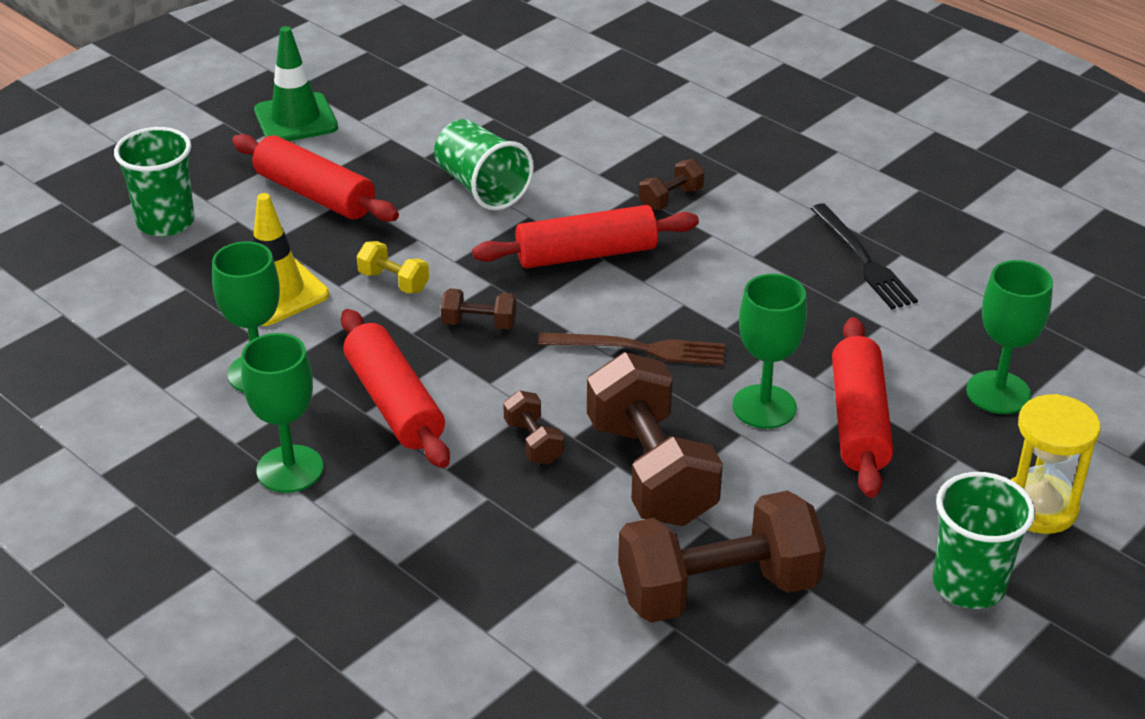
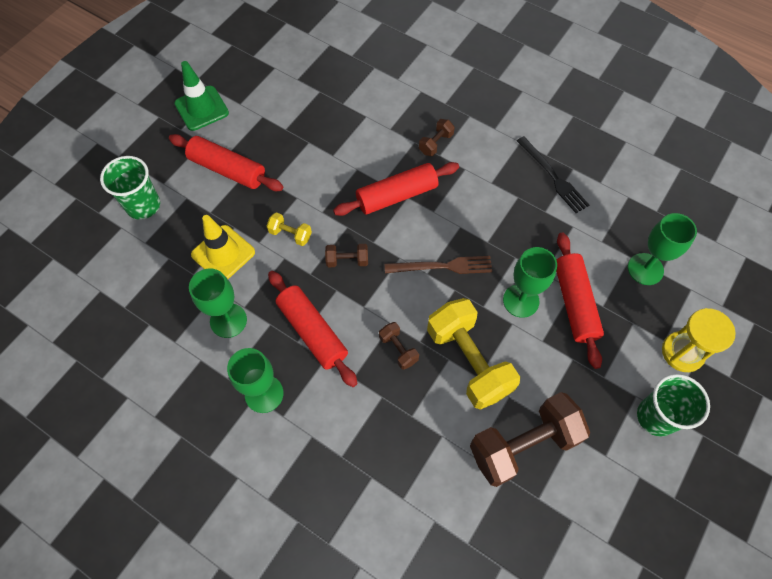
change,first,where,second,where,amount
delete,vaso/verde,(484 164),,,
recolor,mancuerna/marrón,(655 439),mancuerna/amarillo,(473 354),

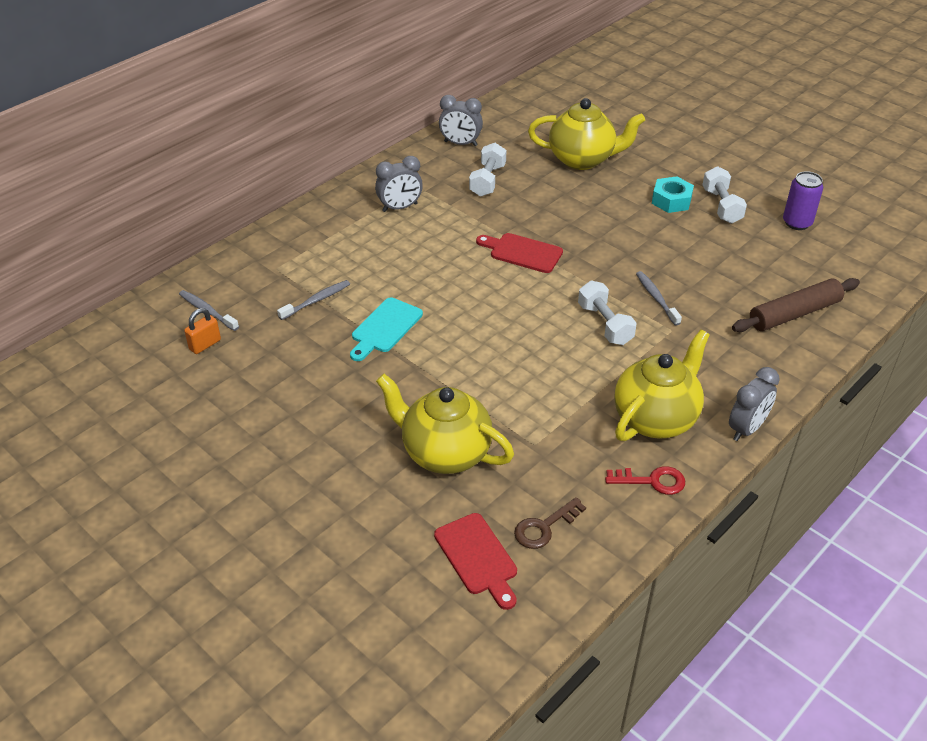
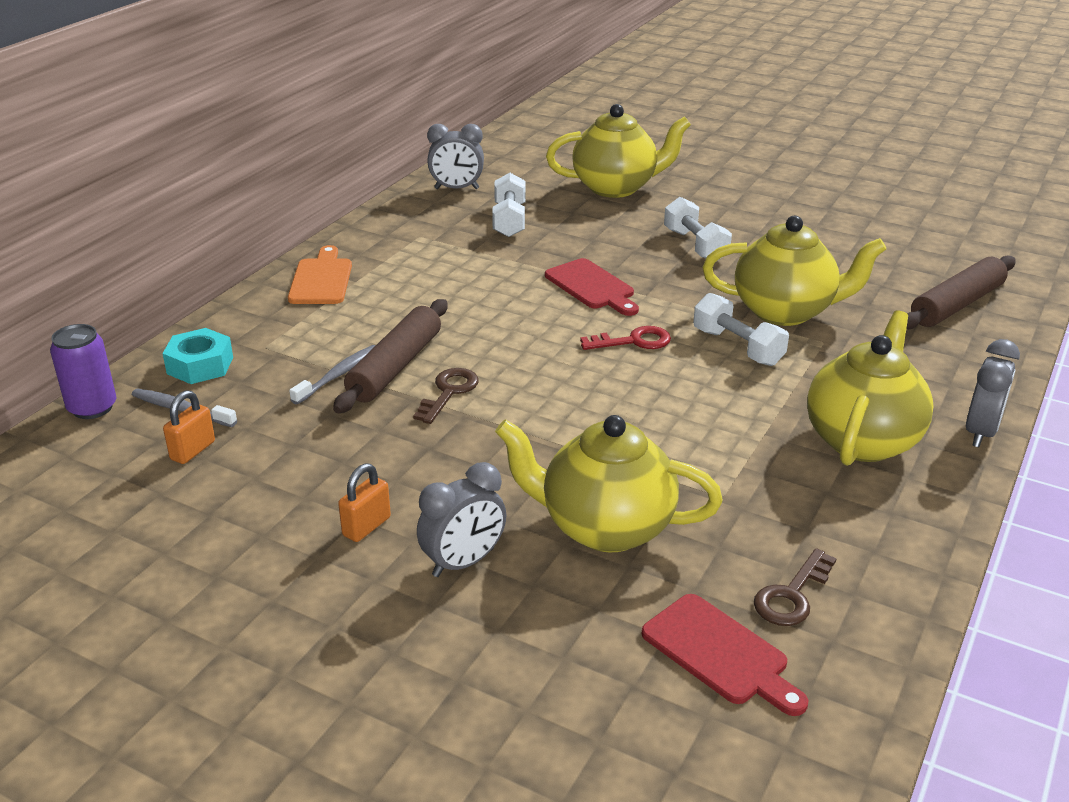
change,first,where,second,where,amount
move,despertador/gris,(399 184),,(461 519),
move,mancuerna/blanco,(724 194),,(698 229),
move,lata/morado,(803 200),,(83 371),
move,tuerca/turquesa,(673 194),,(197 356),
rotate,tabla de cortar/rojo,(519 253),,(592 287),135 degrees counterclockwise
replace,cepillo de dientes/gris,(659 298),tetera/amarillo,(794 271),
replace,tabla de cortar/turquesa,(386 329),llave/marrón,(446 396),
move,llave/rojo,(645 480),,(625 338),
insert,,,tabla de cortar/naranja,(320 274),
insert,,,rodillo/marrón,(390 356),
insert,,,candado/naranja,(364 502),

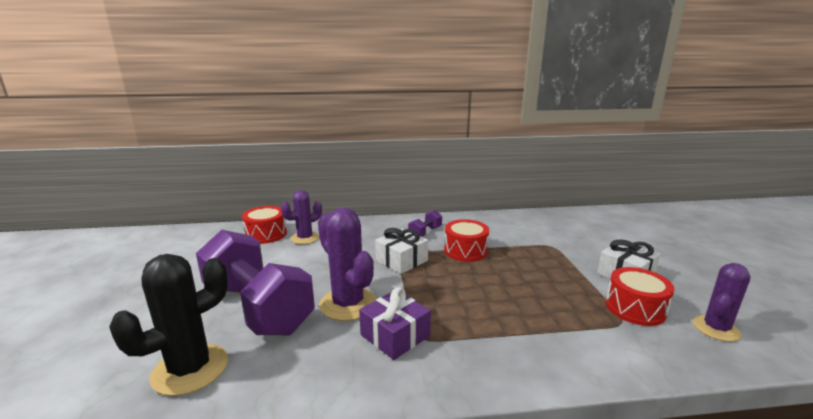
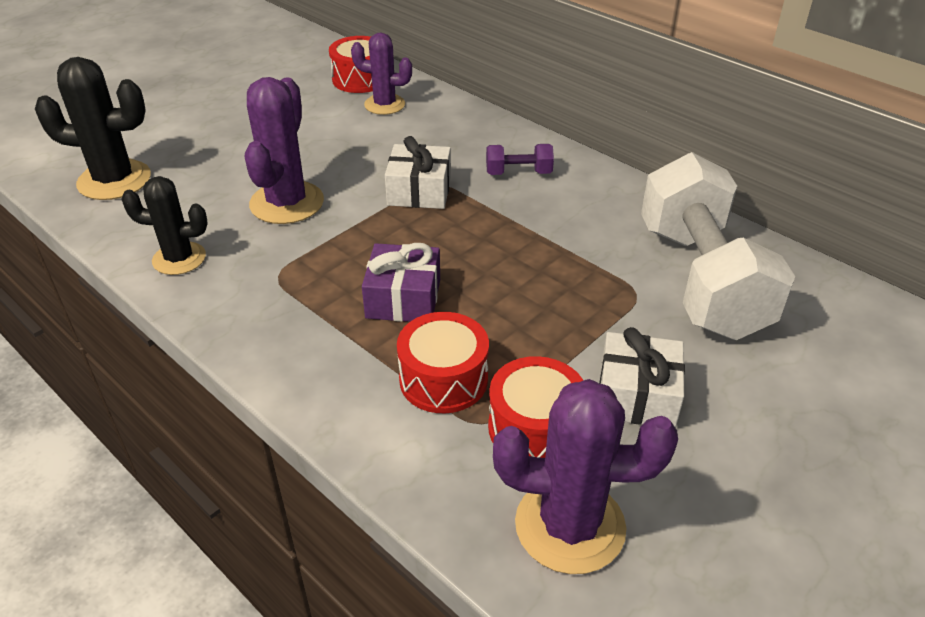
change,first,where,second,where,amount
move,tambor/rojo,(466 240),,(443 362),
delete,mancuerna/morado,(255 282),,,
resize,cactus/morado,(722 302),,(585 476),x1.53
move,regalo/morado,(395 323),,(401 282),
insert,,,mancuerna/blanco,(718 246),
insert,,,cactus/negro,(164 225),

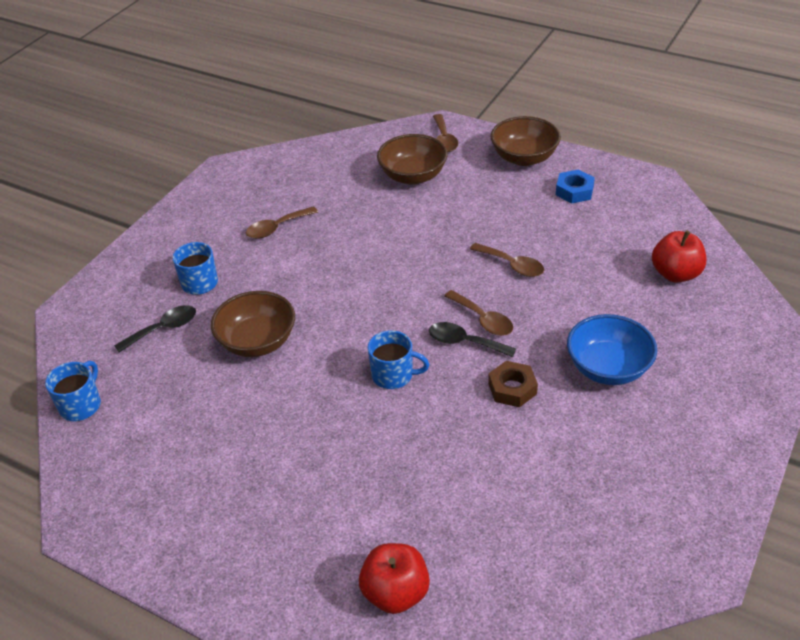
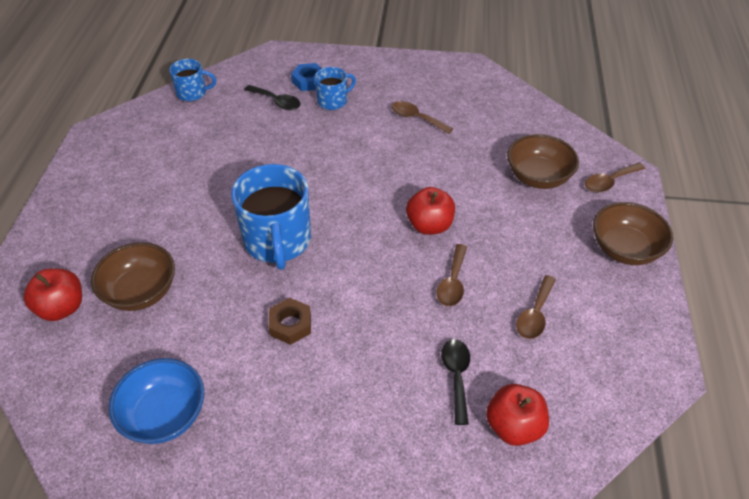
change,first,where,second,where,amount
move,tuerca/azul,(575 186),,(306 77),
move,cuchara/marrón,(478 313),,(536 307),
move,cuenco/marrón,(253 324),,(133 276),
move,cuenco/azul,(612 349),,(157 401),
move,cuchara/negro,(472 339),,(455 382),
resize,taza/azul,(398 359),,(271 217),x1.90
insert,,,manzana/rojo,(430 211),

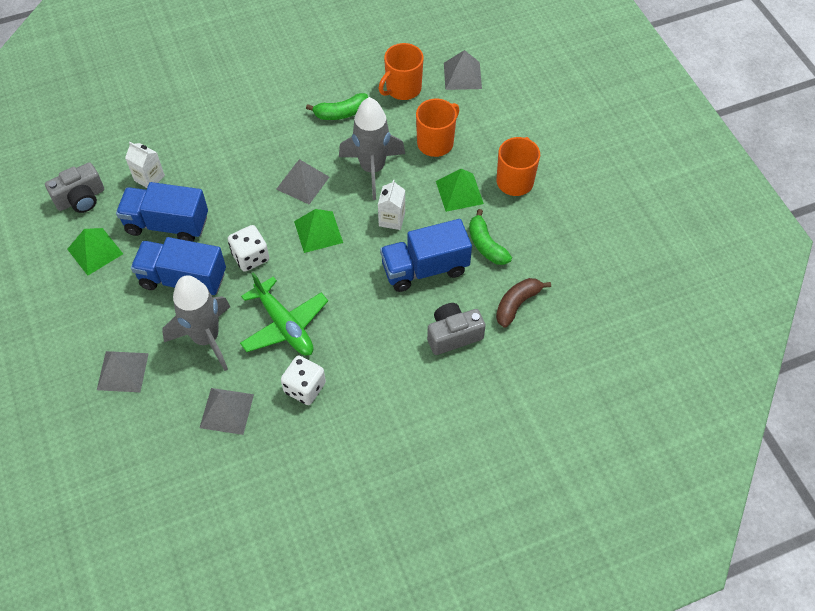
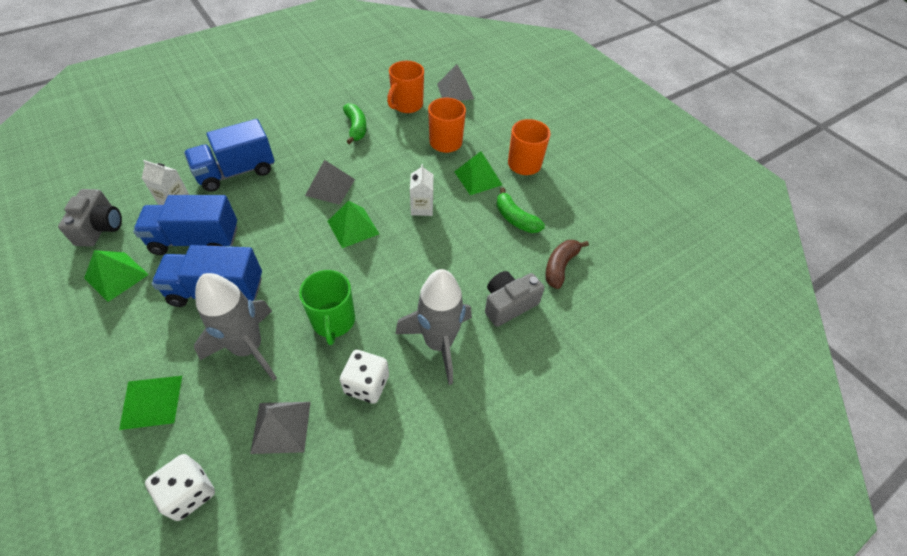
change,first,where,second,where,amount
rotate,plátano/verde,(337 106),,(354 123),75 degrees counterclockwise
move,cohete/gris,(372 148),,(433 327),
rotate,cámara/gris,(74 187),,(90 218),45 degrees counterclockwise
move,camión/azul,(426 255),,(229 155),
move,dado/blanco,(248 248),,(180 487),
replace,avión/verde,(284 314),taza/verde,(327 307),
recolor,pirámide/gris,(123 371),pirámide/verde,(150 403),

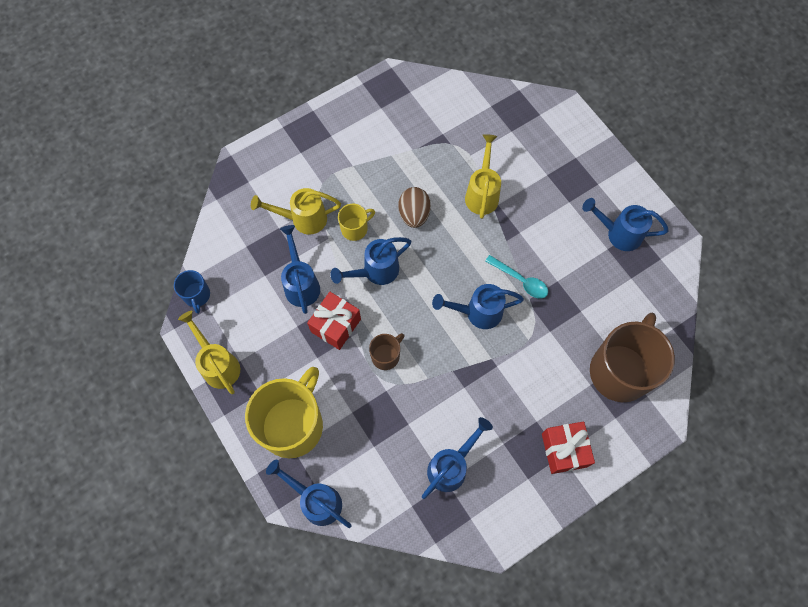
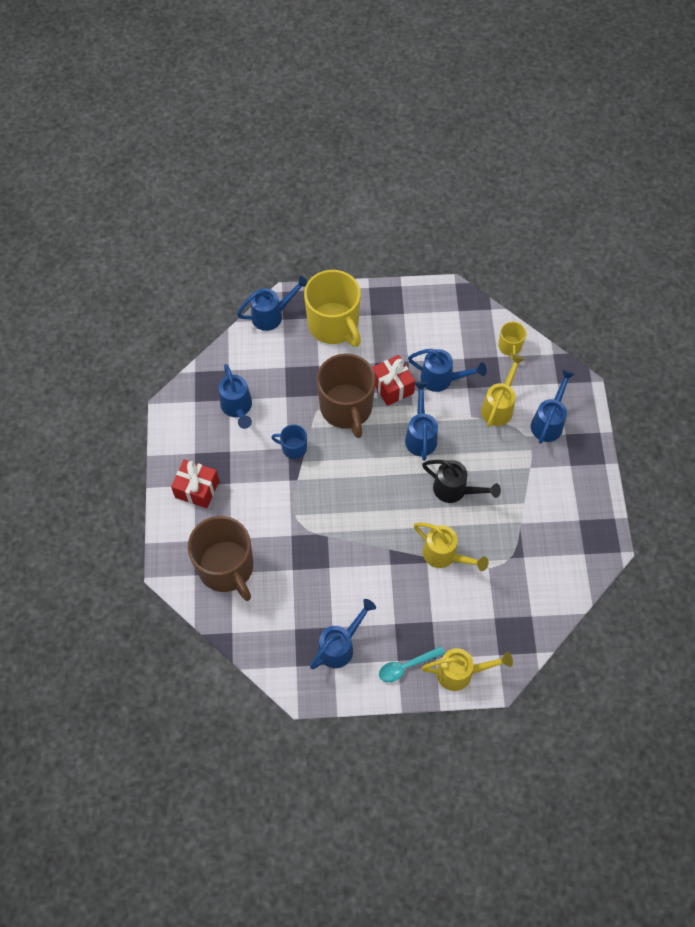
change,first,where,second,where,amount
replace,huevo/marrón,(415 207),regadera/negro,(461 481),
move,taza/amarillo,(356 222),,(512 341),
move,cuchara/turquesa,(516 276),,(412 664),
move,taza/azul,(192 292),,(289 442),
move,regadera/azul,(478 306),,(553 406),
move,regadera/amarillo,(209 352),,(467 669),
resize,taza/marrón,(386 351),,(346 395),x2.15

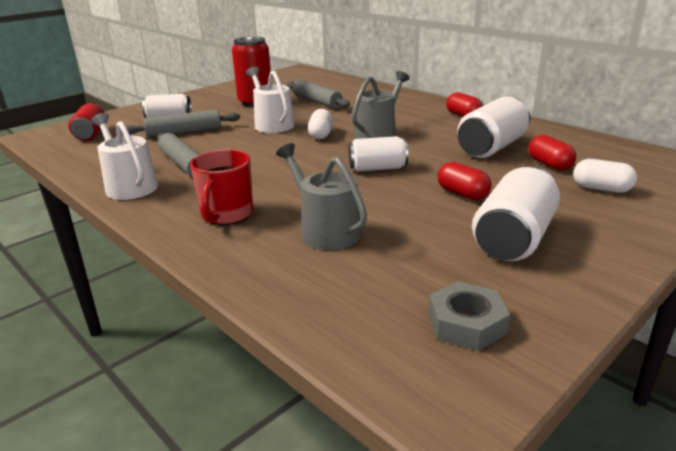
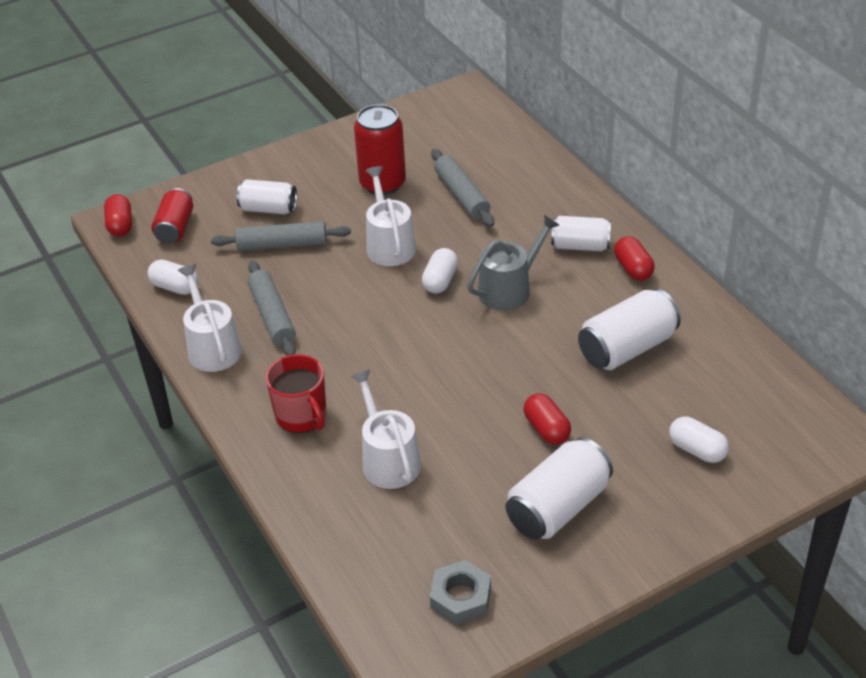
change,first,where,second,where,amount
move,cápsula/rojo,(552 153),,(118 215),
move,lata/blanco,(378 154),,(581 233),
recolor,regadera/gris,(321 196),regadera/blanco,(385 429),
rotate,taza/rojo,(221 187),,(296 393),60 degrees counterclockwise
insert,,,cápsula/blanco,(172 277),

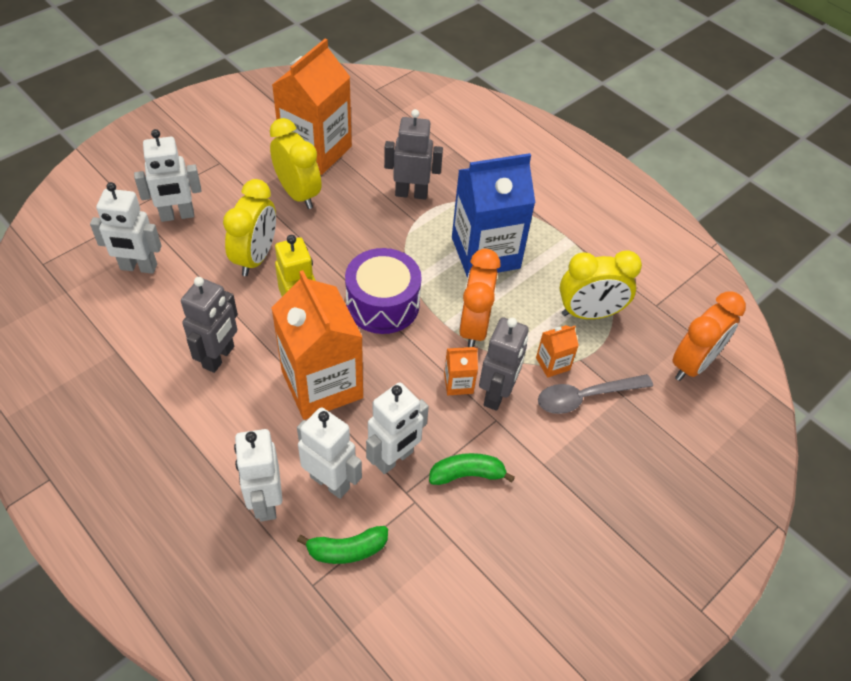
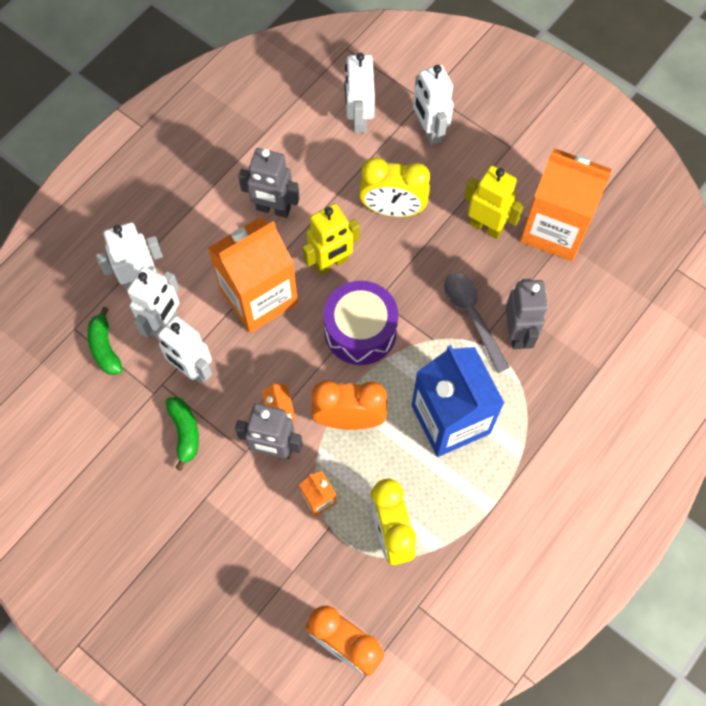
change,first,where,second,where,amount
replace,despertador/amarillo,(295 163),robot/amarillo,(494 202),
move,cuchara/gris,(595 394),,(477 323),

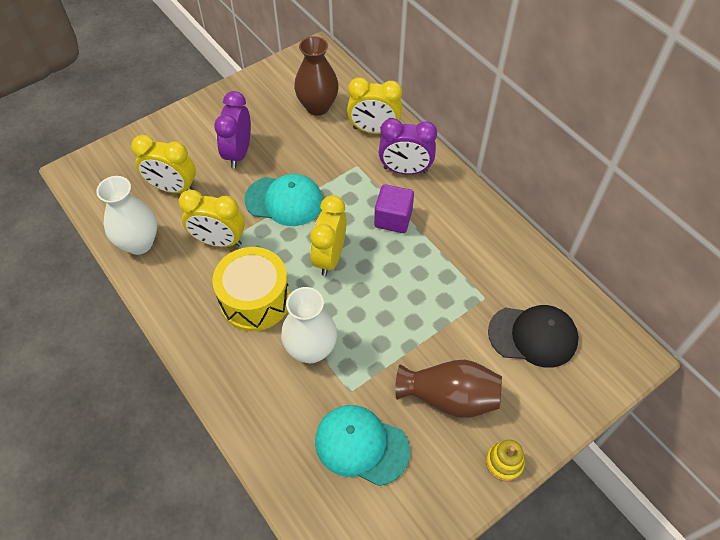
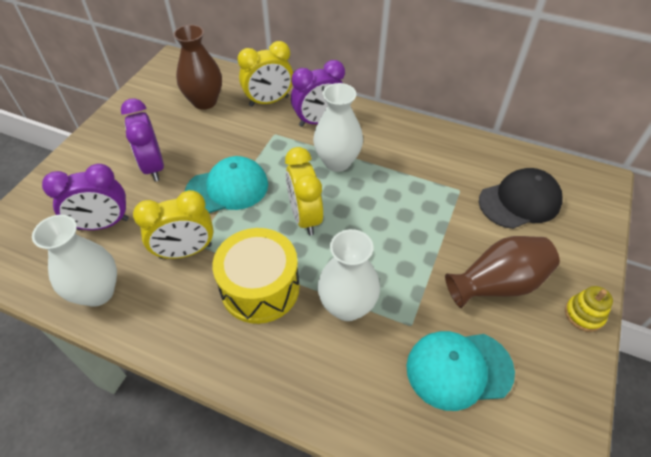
change,first,where,second,where,amount
recolor,despertador/amarillo,(163 164),despertador/morado,(85 197),
replace,cubo/morado,(394 208),florero/blanco,(338 127),

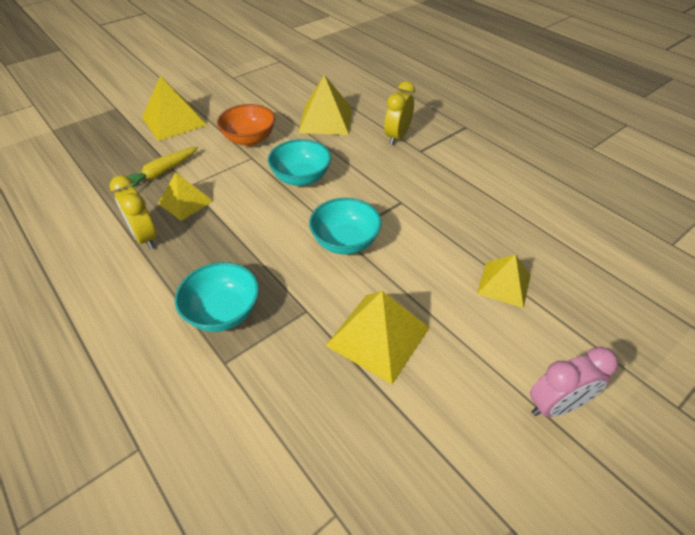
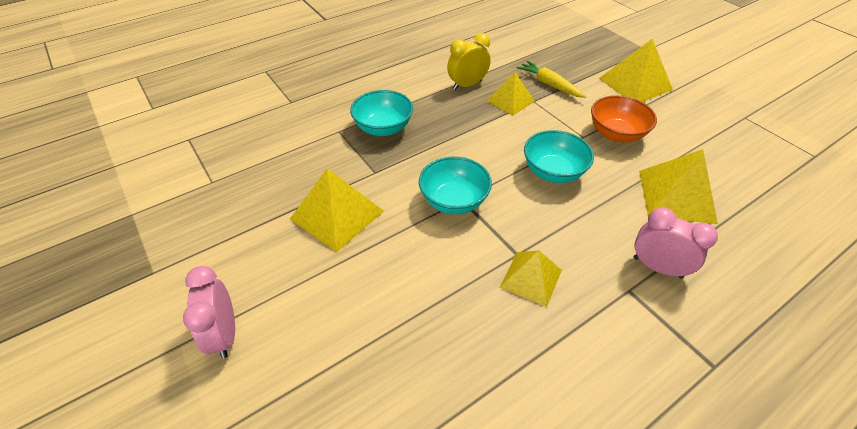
change,first,where,second,where,amount
recolor,despertador/amarillo,(399 113),despertador/rosa,(676 243),
move,pirámide/amarillo,(504 281),,(531 278),

